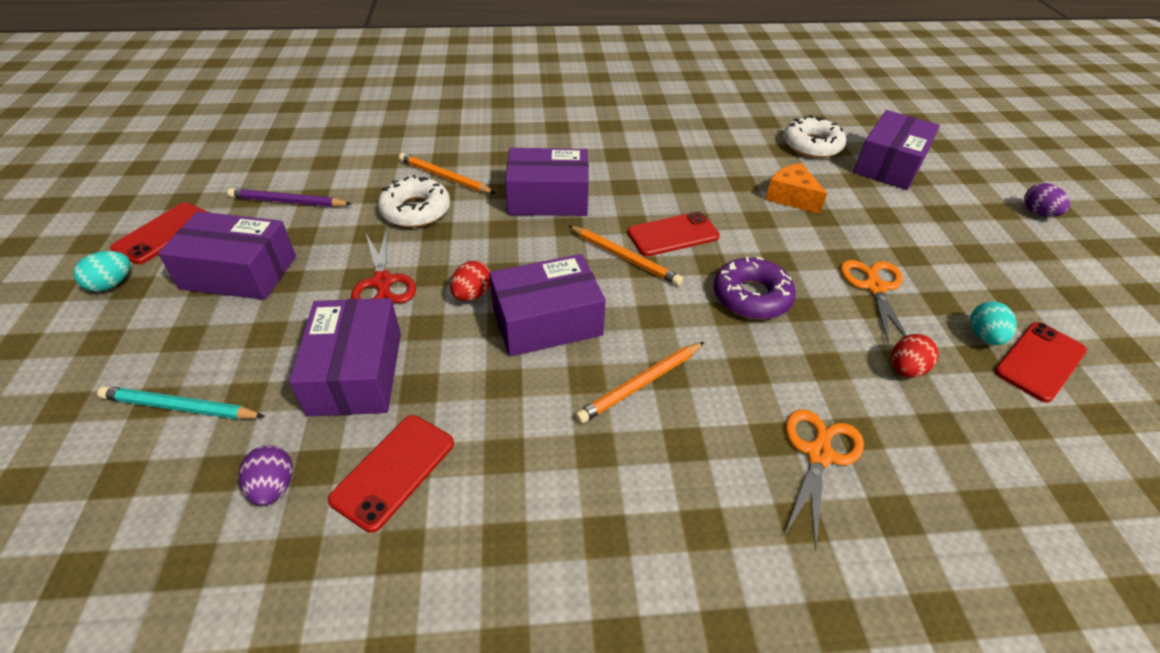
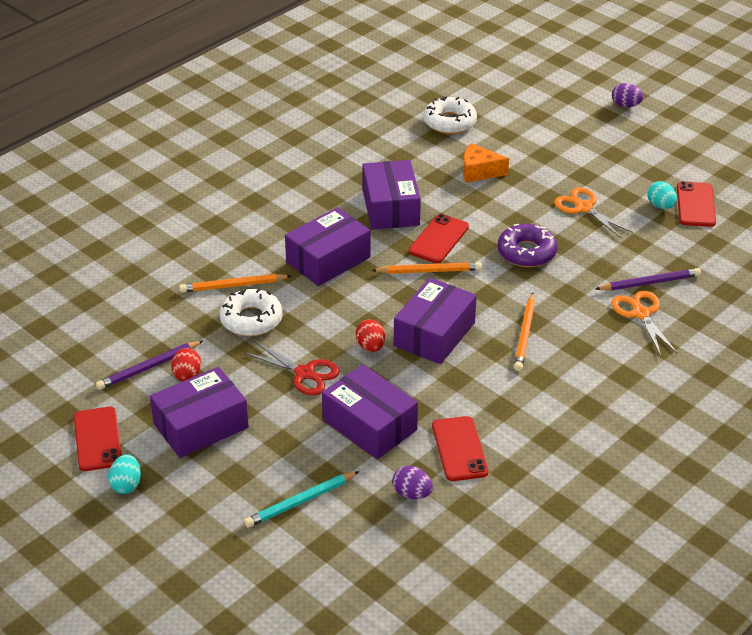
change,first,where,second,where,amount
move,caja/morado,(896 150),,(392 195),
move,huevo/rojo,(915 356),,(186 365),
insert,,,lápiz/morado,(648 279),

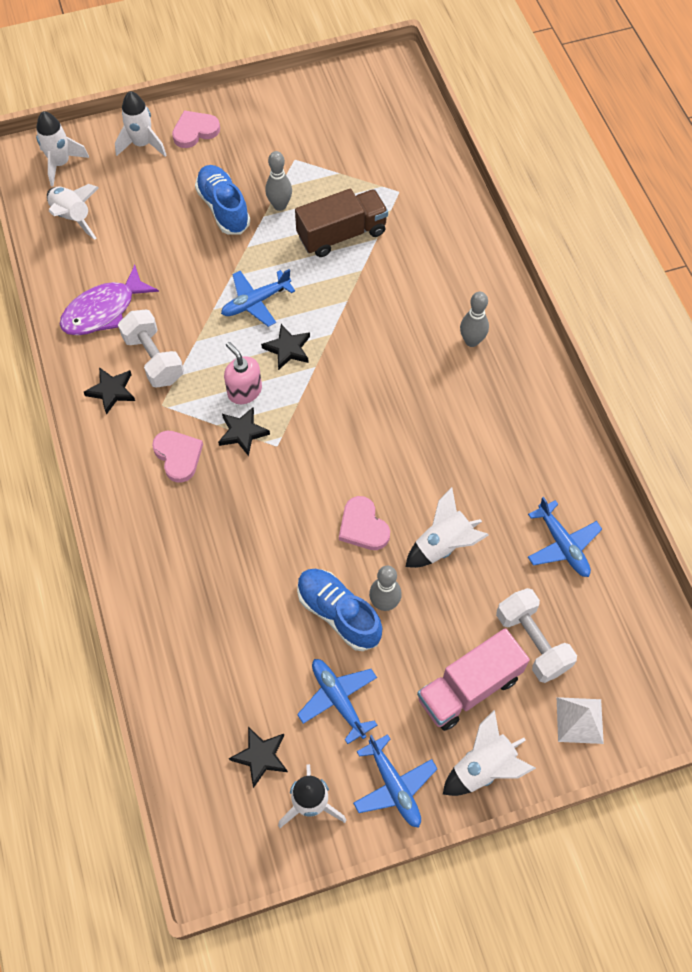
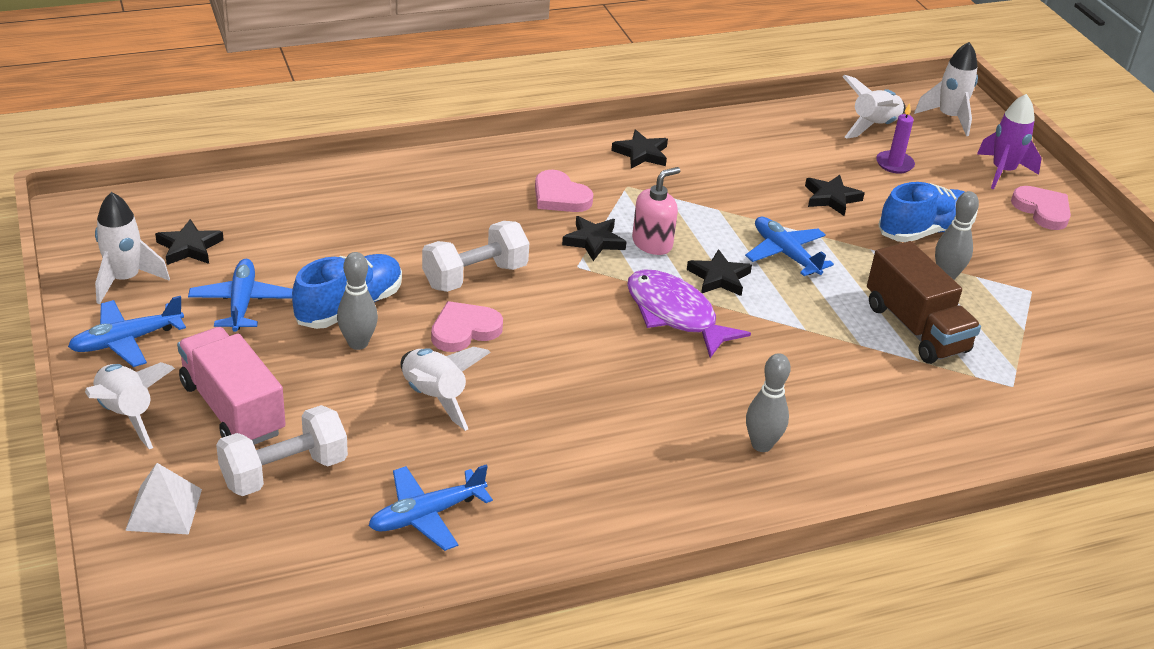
change,first,where,second,where,amount
recolor,cohete/blanco,(141 124),cohete/morado,(1009 141),
move,pez/morado,(109 300),,(689 313),
move,mancuerna/blanco,(151 349),,(475 256),
rotate,corazón/rosa,(177 457),,(564 191),75 degrees clockwise
rotate,avión/azul,(337 701),,(240 295),60 degrees counterclockwise
insert,,,vela/morado,(895 138),
insert,,,estrella/negro,(835 195),

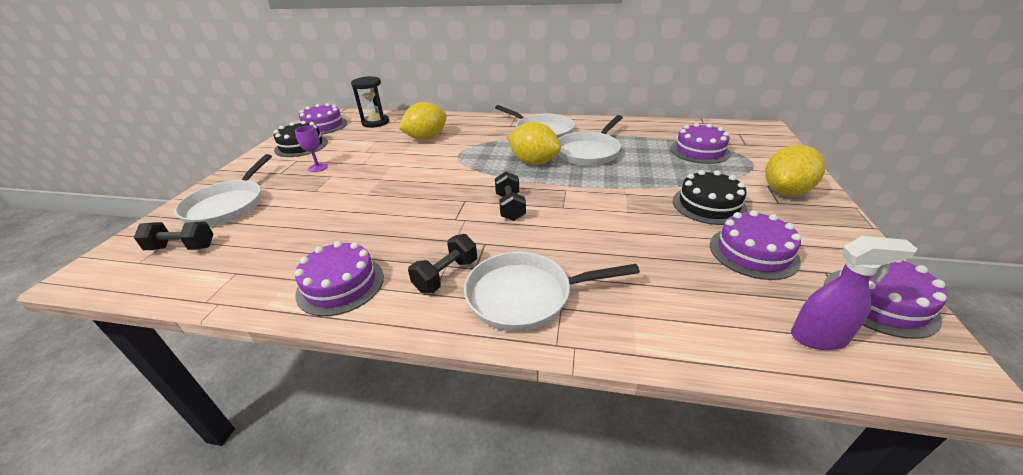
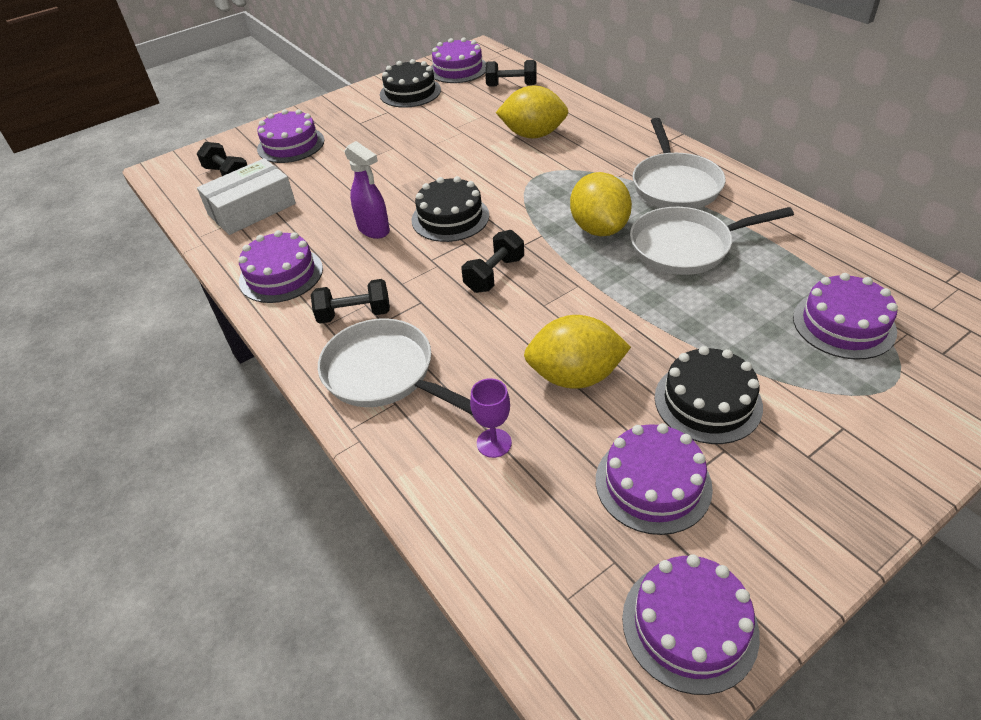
change,first,where,second,where,amount
replace,reloj de arena/negro,(370 102),mancuerna/negro,(511 73),
move,copa/morado,(311 148),,(491 418),
move,limón/amarillo,(795 170),,(577 352),
replace,sartén/blanco,(223 190),tarta/morado,(290 136),
move,pulverizador/morado,(854 293),,(367 190),
insert,,,caja/blanco,(246 196),
insert,,,tarta/negro,(450 209),

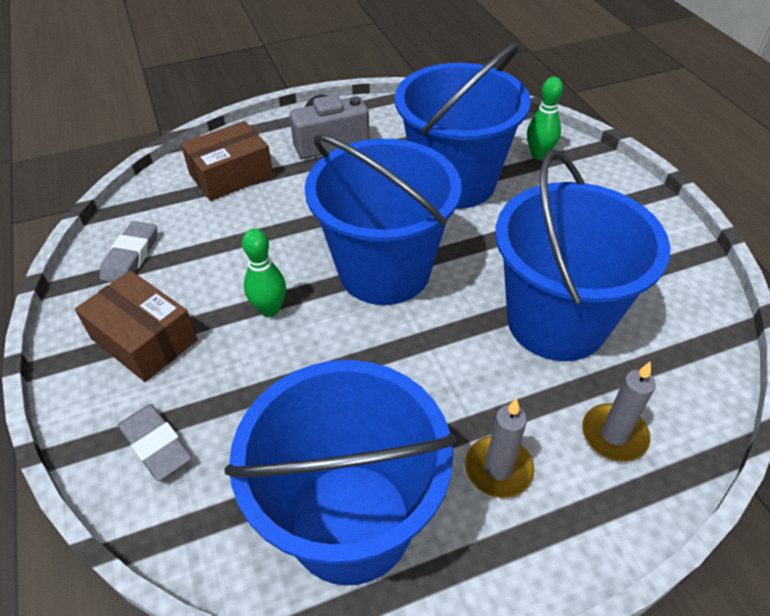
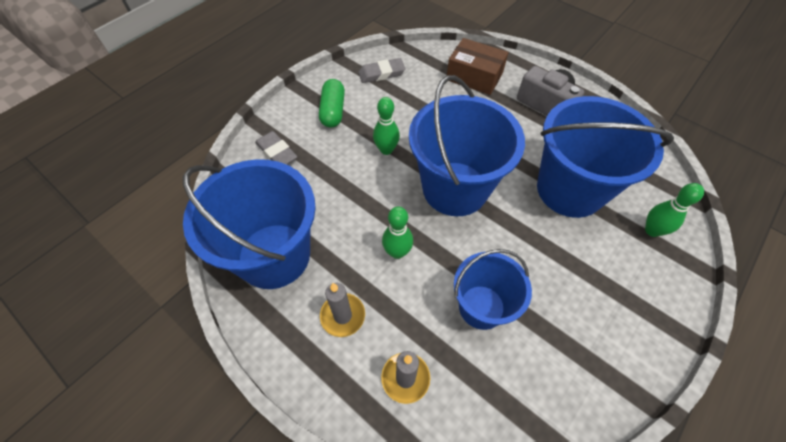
change,first,where,second,where,amount
resize,balde/azul,(582 255),,(493 289),x0.60
replace,caja/marrón,(136 326),cápsula/verde,(332 103),
rotate,goma de borrar/gris,(155 442),,(276 148),60 degrees counterclockwise
insert,,,bolo/verde,(397 233),

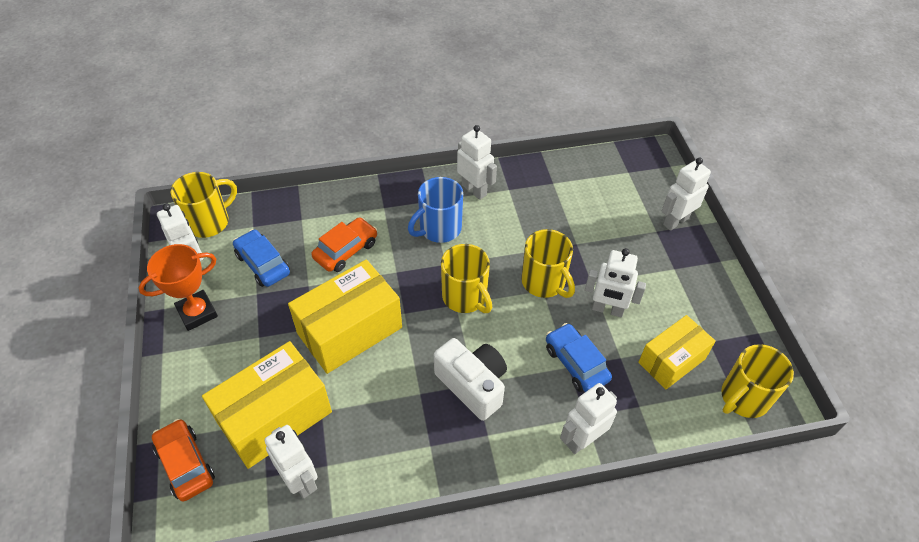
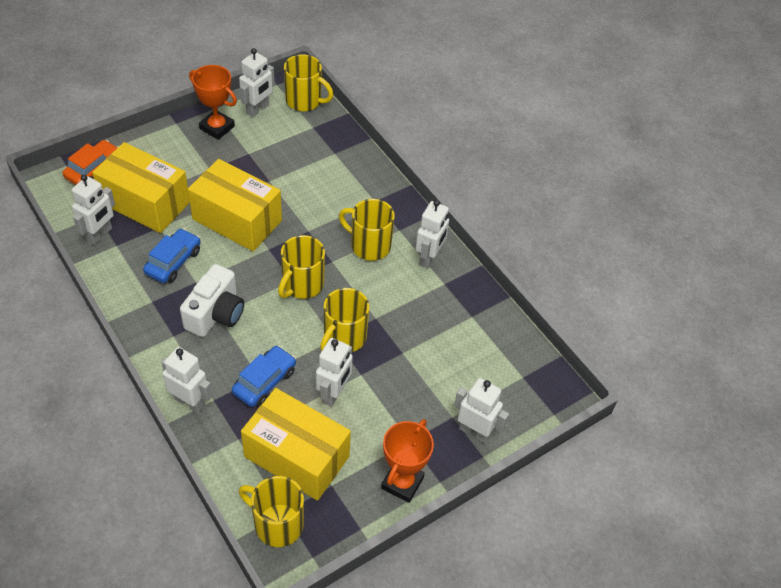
change,first,where,second,where,amount
recolor,taza/azul,(435 210),taza/amarillo,(367 230),
delete,coche/naranja,(344 244),,,
move,coche/azul,(261 258),,(172 255),
rotate,robot/blanco,(615 282),,(334 372),150 degrees counterclockwise
resize,caja/amarillo,(677 352),,(296 444),x1.56
insert,,,trofeo/naranja,(407 461),

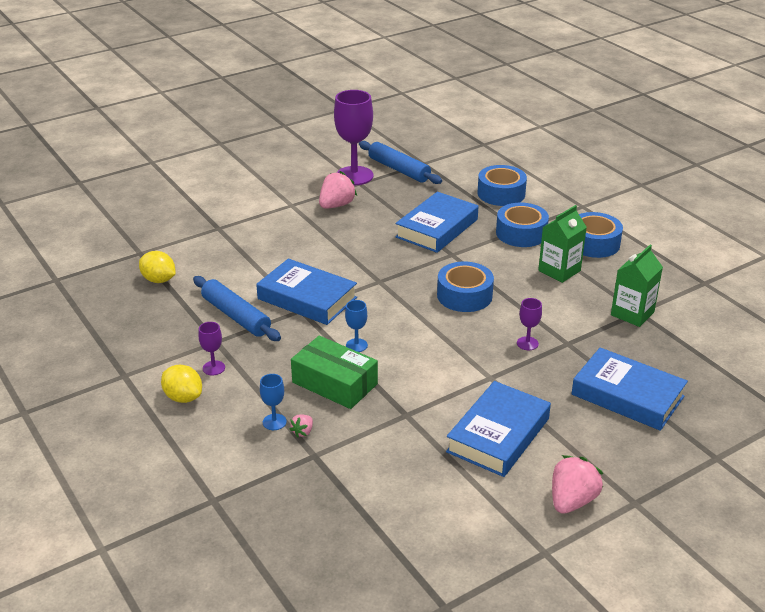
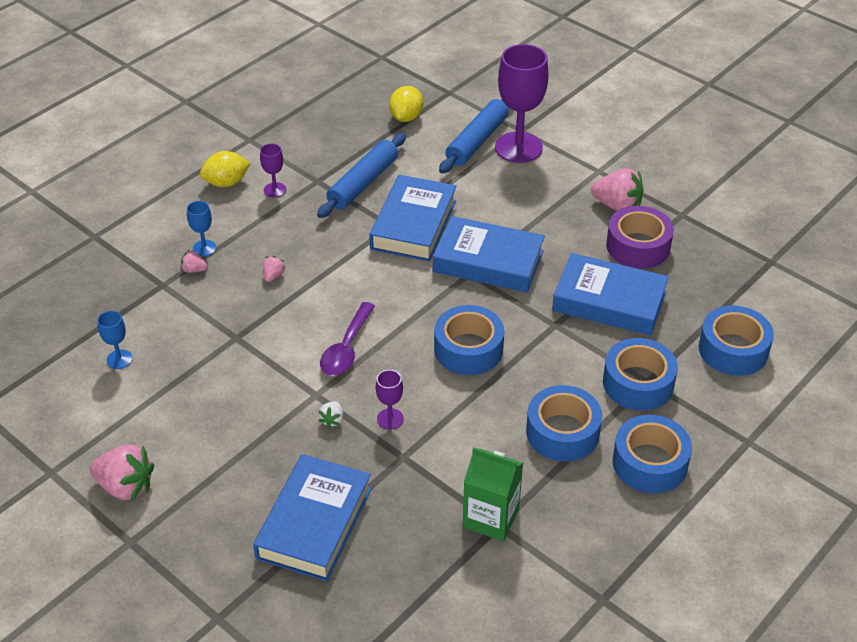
change,first,where,second,where,amount
move,copa/morado,(354 137),,(521 103),
move,rodillo/azul,(400 162),,(474 136),
replace,cartón de leche/verde,(562 244),cinta adhesiva/azul,(564 423),
move,copa/azul,(356 326),,(115 340),
replace,caja/verde,(334 372),fresa/rosa,(274 269),
rotate,limón/amarillo,(181 384),,(225 169),45 degrees clockwise
move,libro/azul,(498 429),,(489 254),
insert,,,cinta adhesiva/morado,(640 237),
insert,,,cuchara/morado,(347 339),
insert,,,fresa/blanco,(330 414),

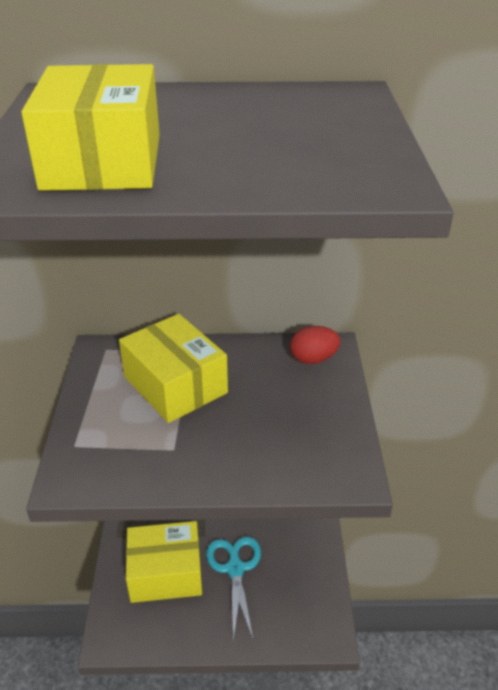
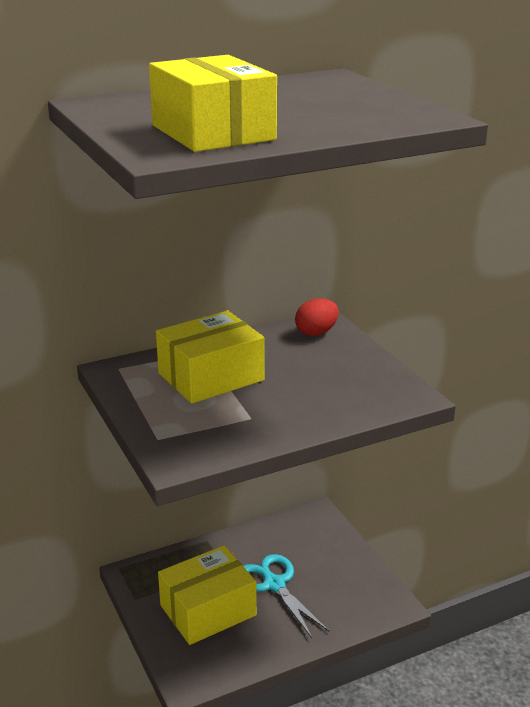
change,first,where,second,where,amount
rotate,caja/amarillo,(173 368),,(210 357),60 degrees counterclockwise

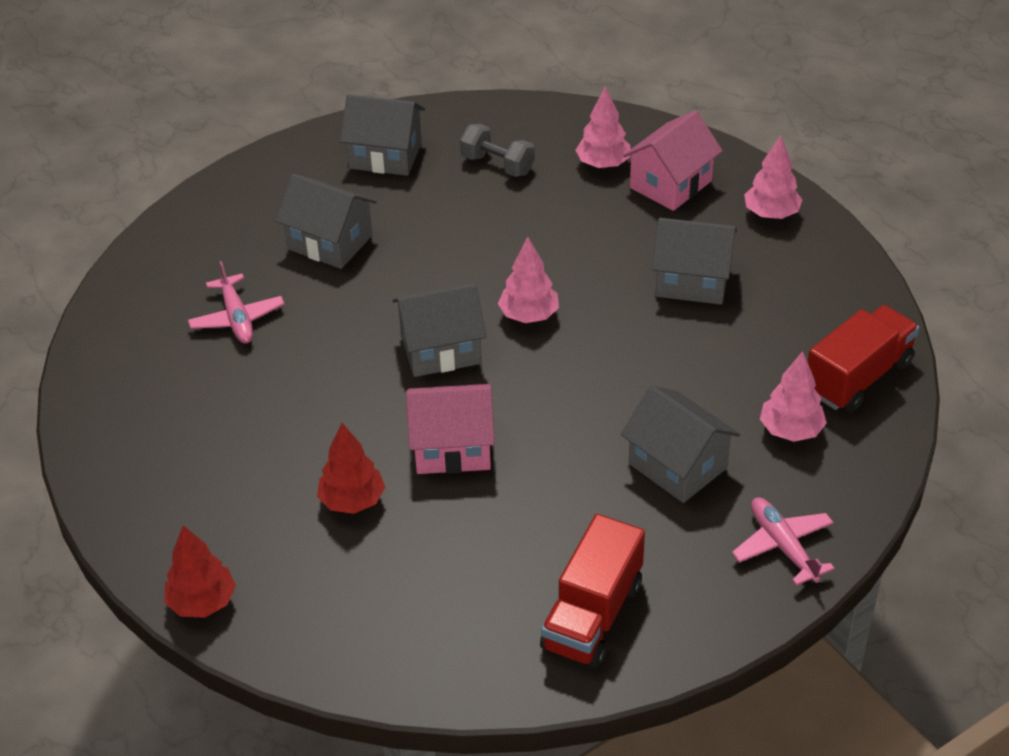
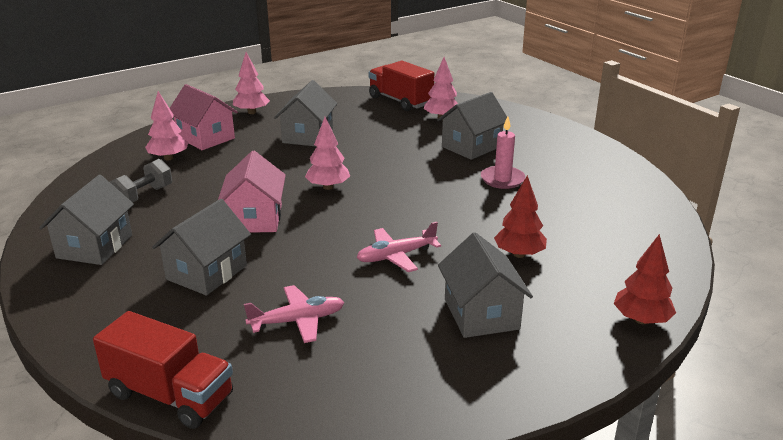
change,first,where,second,where,amount
move,casa/gris,(439 330),,(485 285),
move,casa/rosa,(450 429),,(252 192),
move,avión/rosa,(783 541),,(399 247),
move,camión/rojo,(592 591),,(163 370),
insert,,,vela/rosa,(503 152),

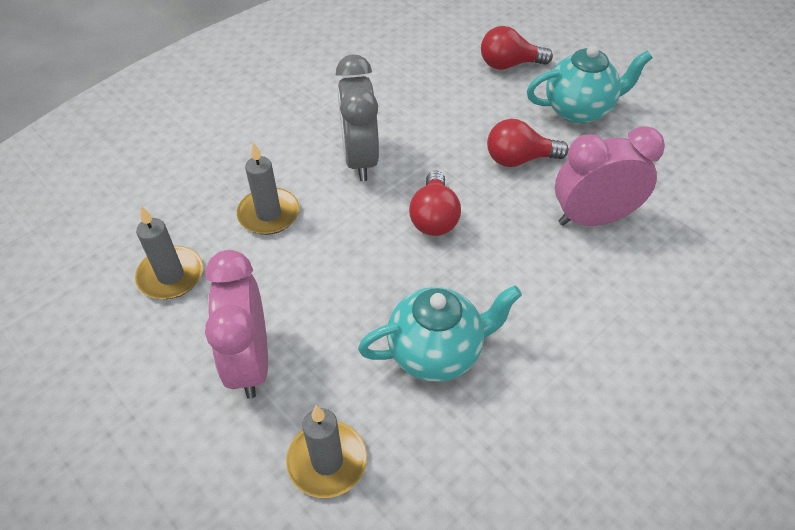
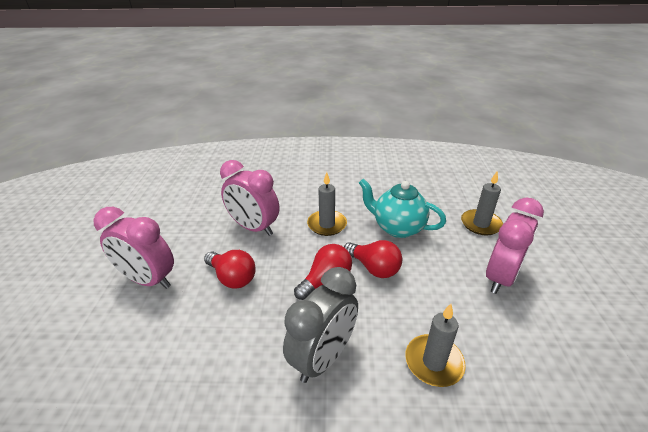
change,first,where,second,where,amount
move,bombilla/rojo,(517 48),,(373 259),
replace,tetera/turquesa,(590 84),despertador/rosa,(133 248),
move,vela/gris,(169 252),,(327 204),

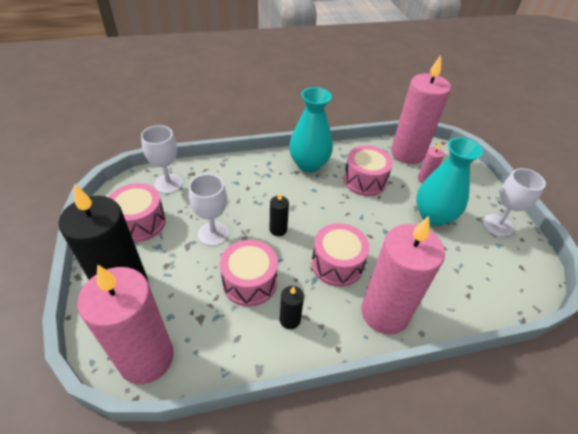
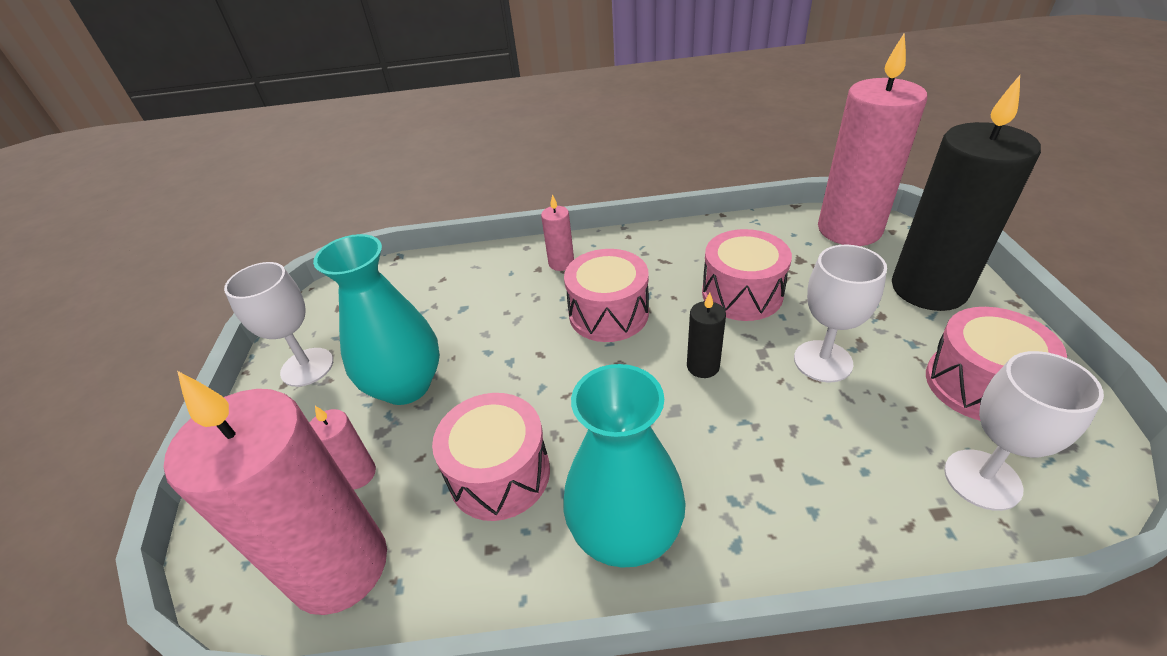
change,first,where,second,where,amount
resize,vela/rosa,(403 275),,(557 232),x0.42
delete,vela/negro,(292 307),,,

